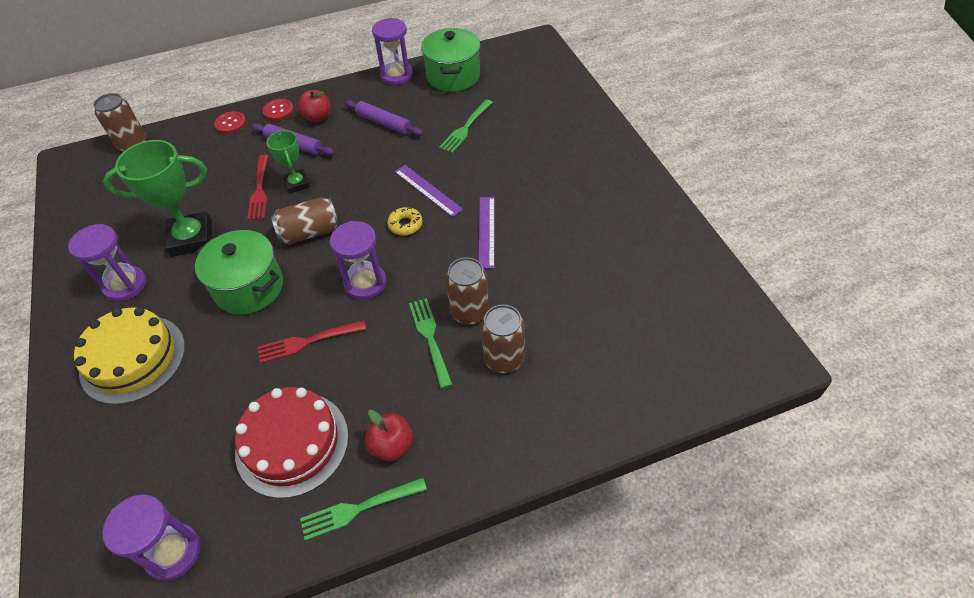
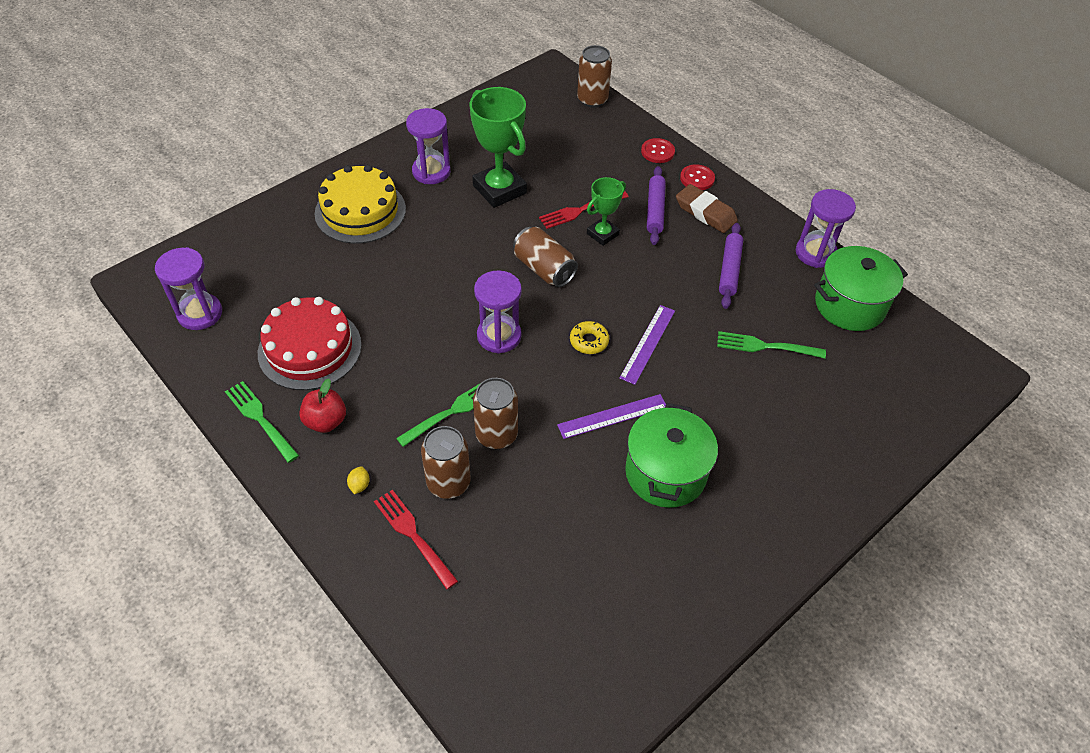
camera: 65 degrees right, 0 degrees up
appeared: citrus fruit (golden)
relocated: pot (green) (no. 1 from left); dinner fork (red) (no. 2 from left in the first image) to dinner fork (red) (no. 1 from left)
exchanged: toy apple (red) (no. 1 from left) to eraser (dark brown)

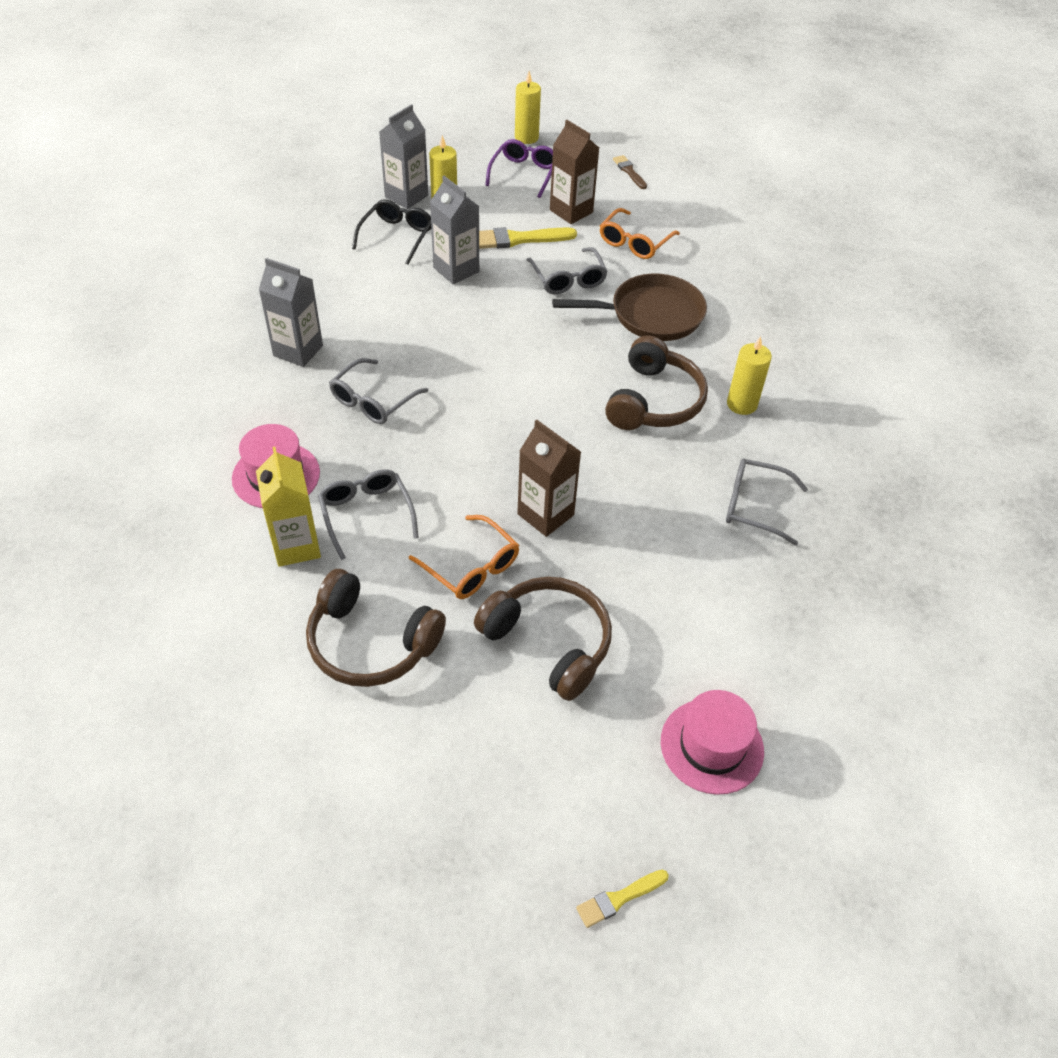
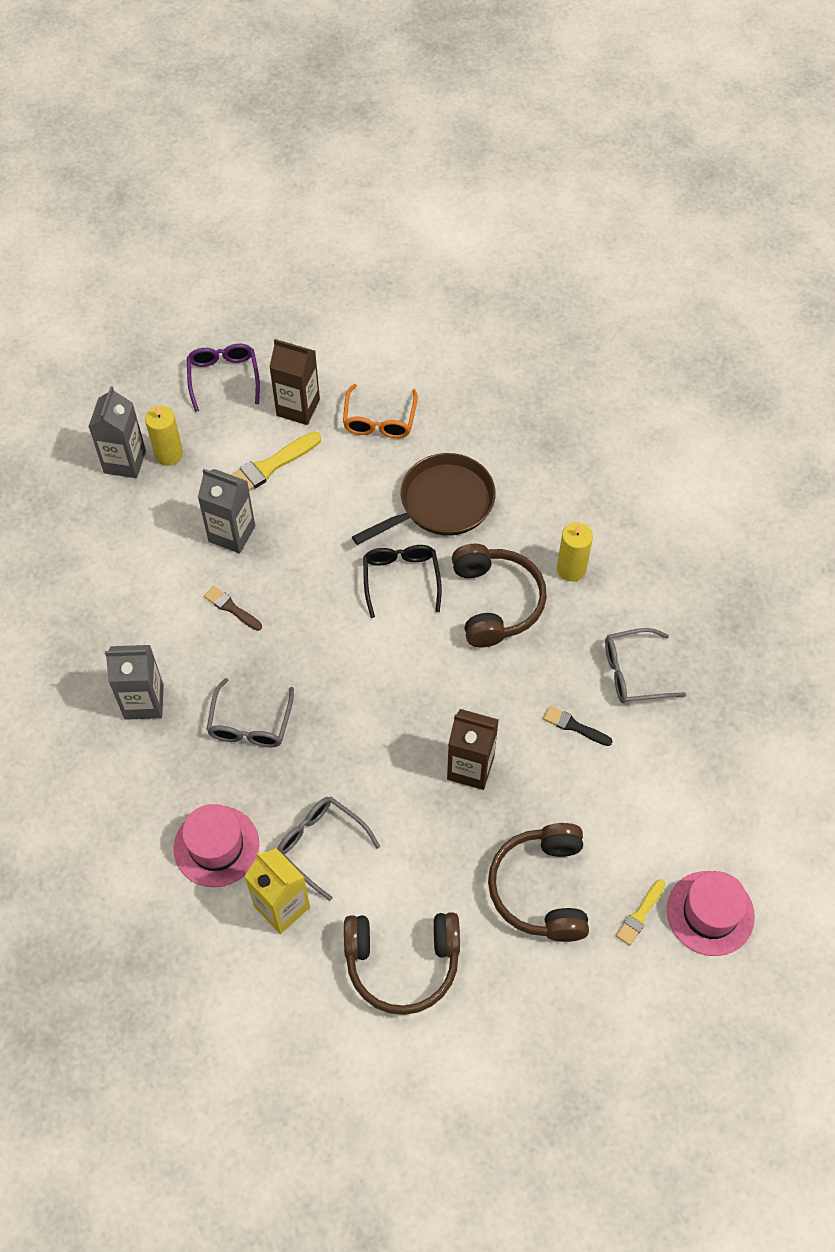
camera: 25 degrees left, 10 degrees up
missing: spectacles (bright orange) (no. 1 from left); pillar candle (golden) (no. 2 from left); spectacles (grey) (no. 3 from left)
appeared: brush (black)
relocated: spectacles (black); brush (golden) (no. 2 from left); brush (dark brown)
spun: over-ear headphones (dark brown) (no. 2 from left in the first image) 105 degrees counterclockwise

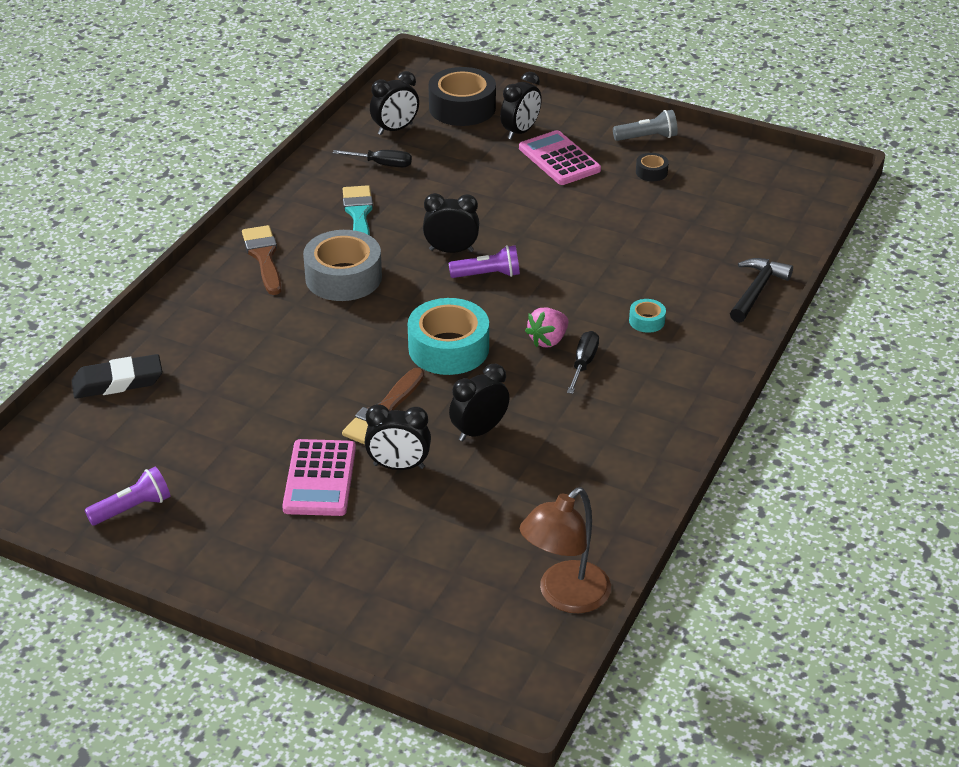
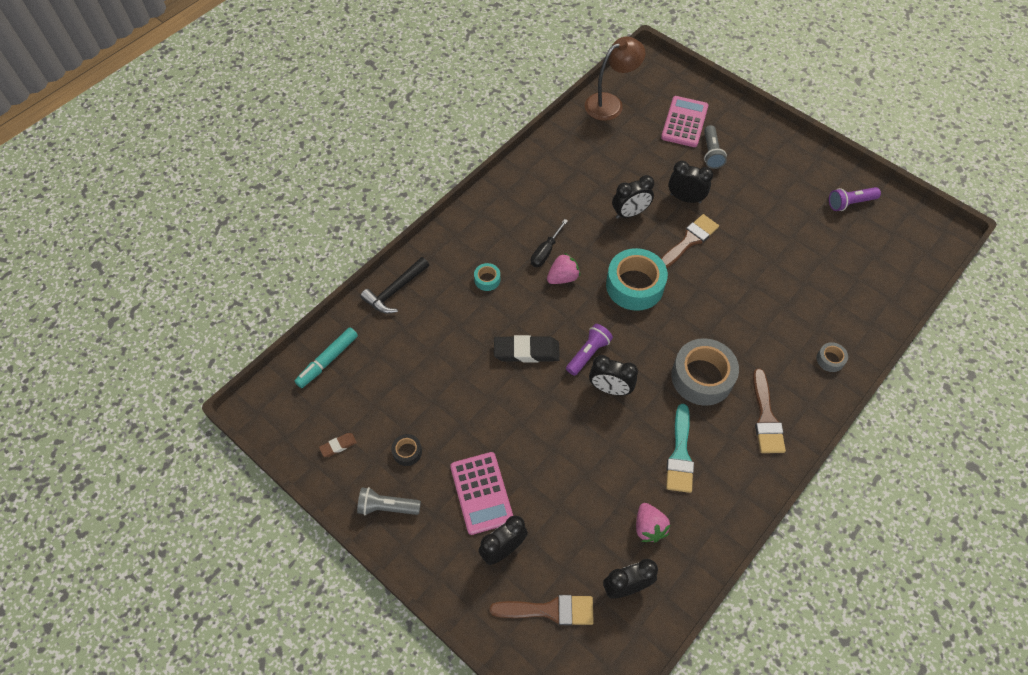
camera: 165 degrees left, 20 degrees up
appeared: marker pen (turquoise); eraser (dark brown); pocket torch (grey) (no. 2 from left); roll of tape (grey) (no. 2 from left)
relocated: eraser (black); pocket calculator (pink) (no. 1 from left in the first image) to pocket calculator (pink) (no. 2 from left)
exchanged: hand screwdriver (black) (no. 1 from left) to toy strawberry (pink) (no. 2 from left); roll of tape (black) (no. 1 from left) to brush (dark brown) (no. 1 from left)
spun: pocket torch (violet) (no. 2 from left in the first image) 120 degrees clockwise

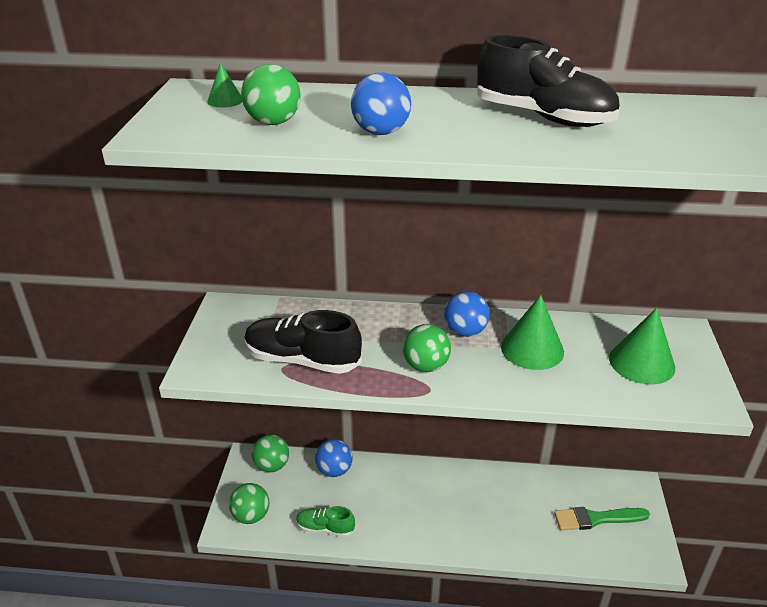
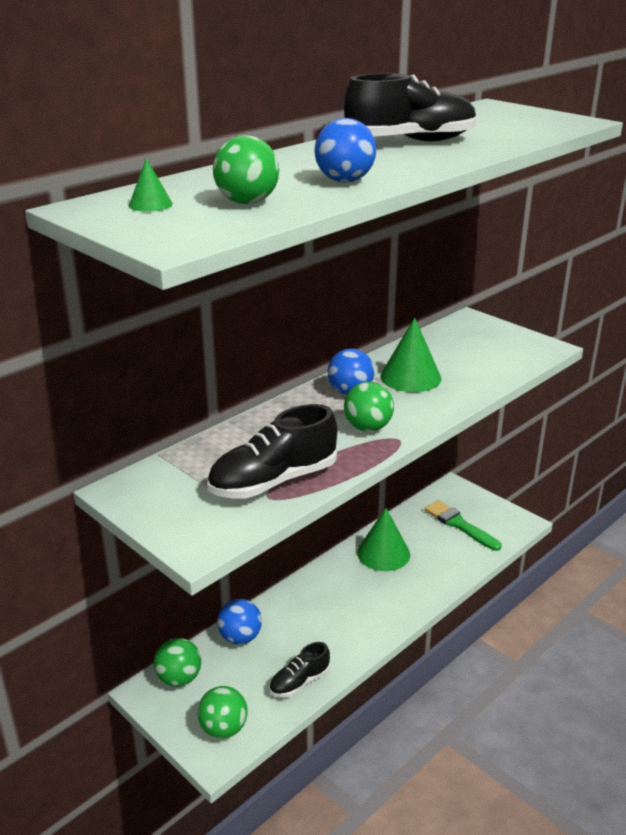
camera: 50 degrees left, 5 degrees down
relocated: cone (green) (no. 3 from left in the first image) to cone (green) (no. 2 from left)
colour: shoe (green) to shoe (black) (no. 2 from left)
spun: brush (green) 105 degrees clockwise

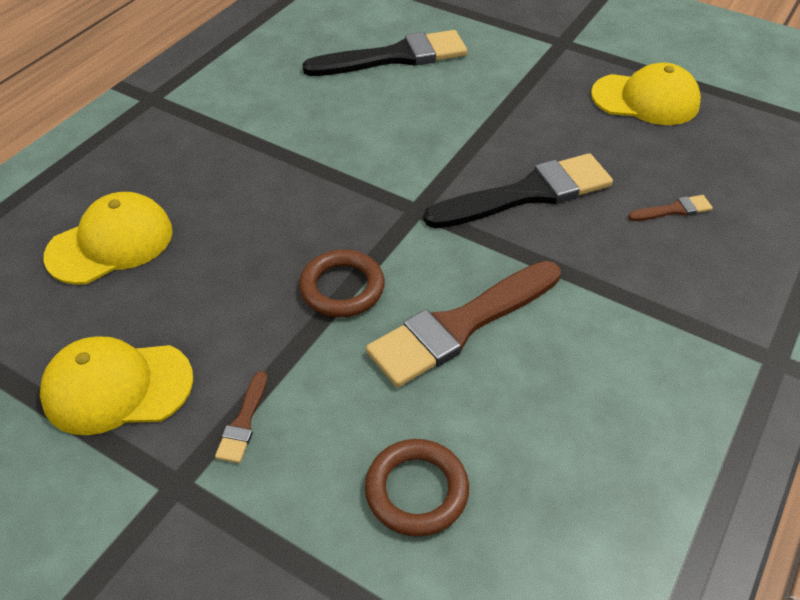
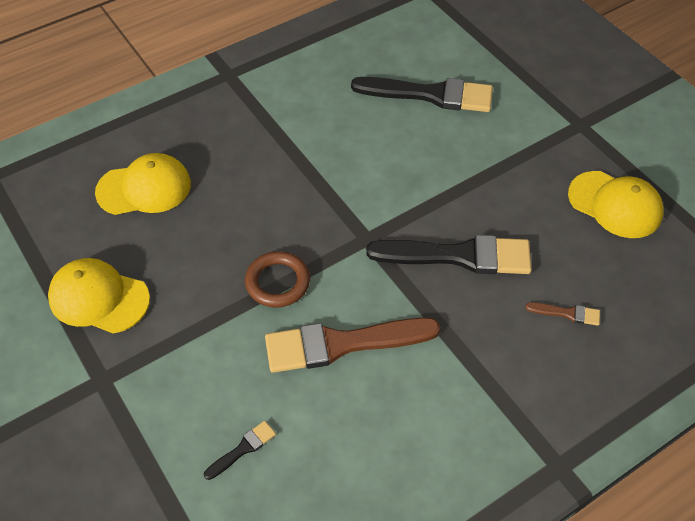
camera: 25 degrees right, 5 degrees up
missing: brush (dark brown) (no. 1 from left)
exchanged: ring (dark brown) (no. 2 from left) to brush (black) (no. 1 from left)

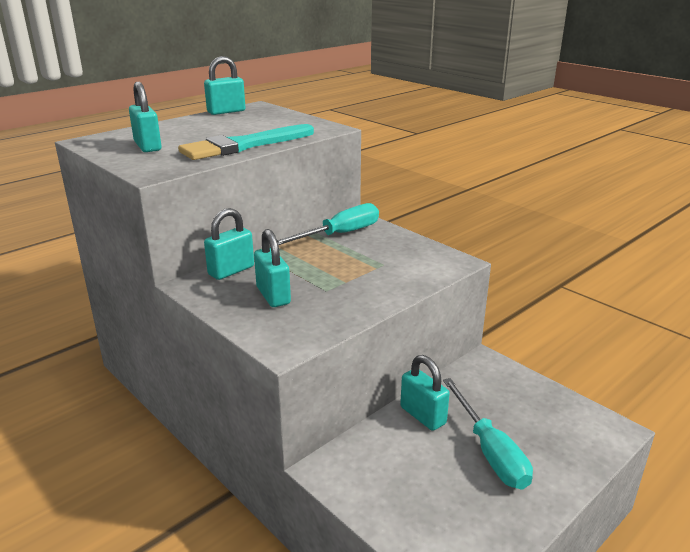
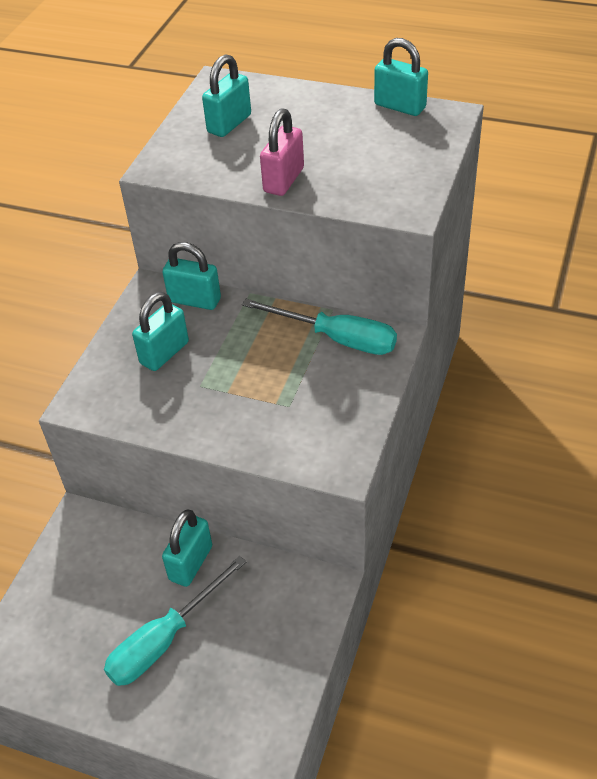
camera: 65 degrees right, 20 degrees up
exchanged: brush (turquoise) to small lock (pink)

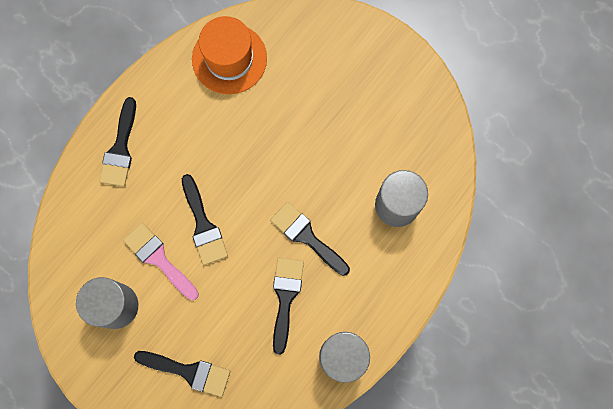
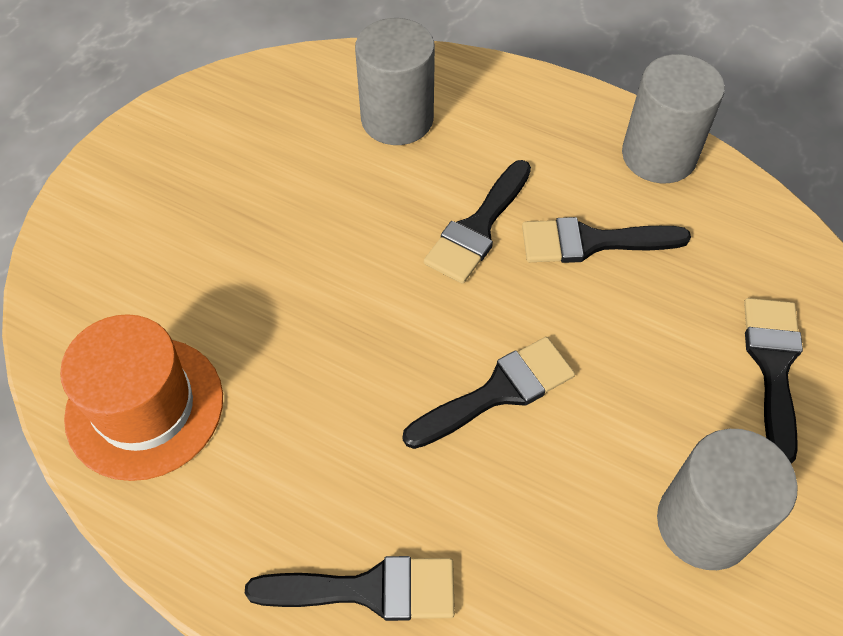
camera: 100 degrees left, 20 degrees down
missing: brush (pink)

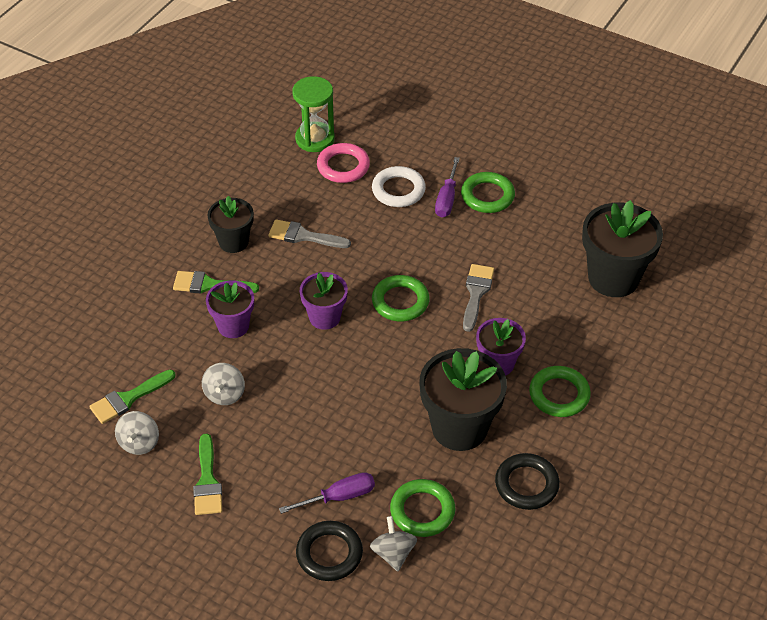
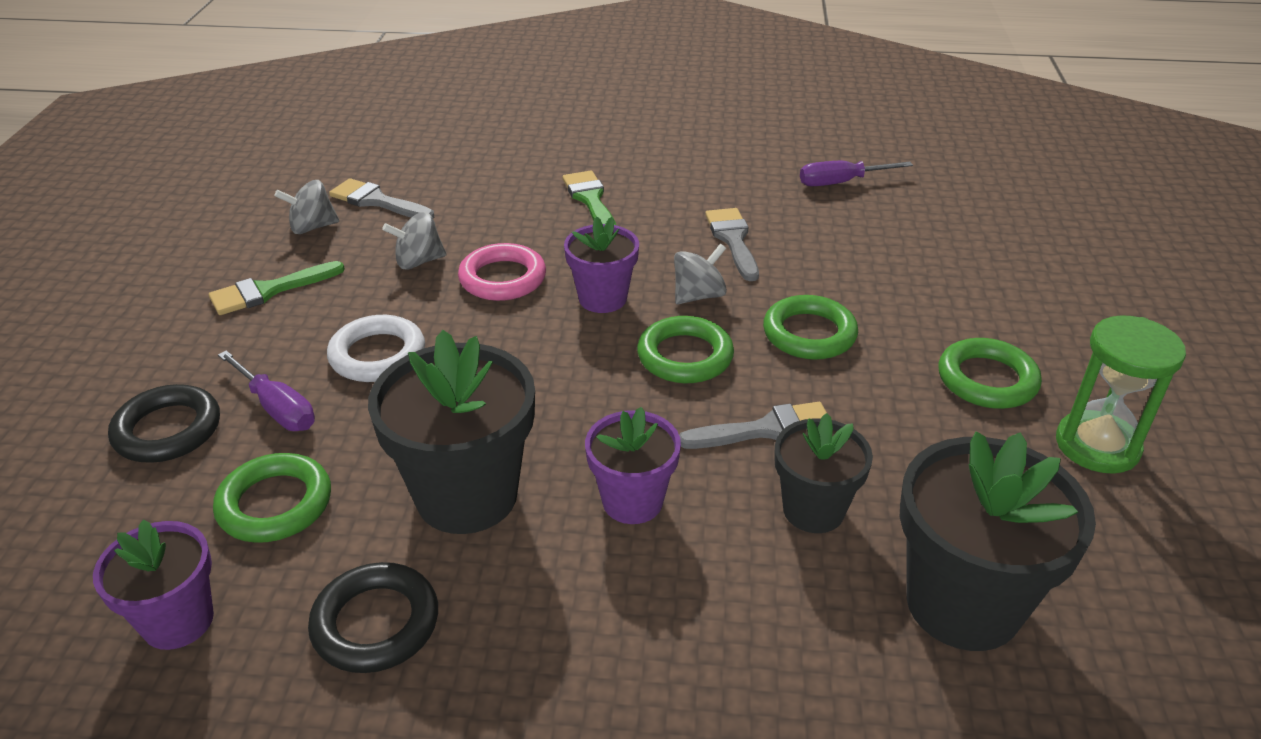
camera: 65 degrees right, 10 degrees down
relocated: plant pot (violet) (no. 1 from left); plant pot (black) (no. 1 from left in the first image) to plant pot (black) (no. 2 from left); hourglass (green); ring (pink); whirligig (grey) (no. 3 from left); ring (pure white); hand screwdriver (violet) (no. 2 from left); ring (green) (no. 4 from left in the first image) to ring (green) (no. 3 from left)
colour: brush (green) (no. 1 from left) to brush (grey) (no. 1 from left)

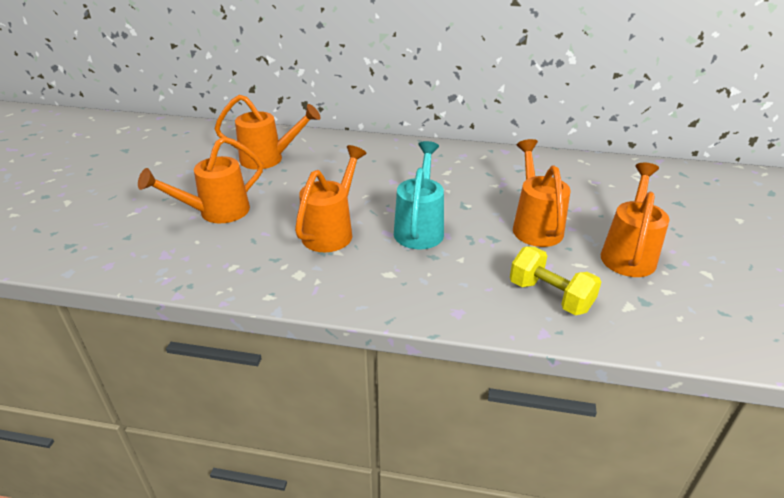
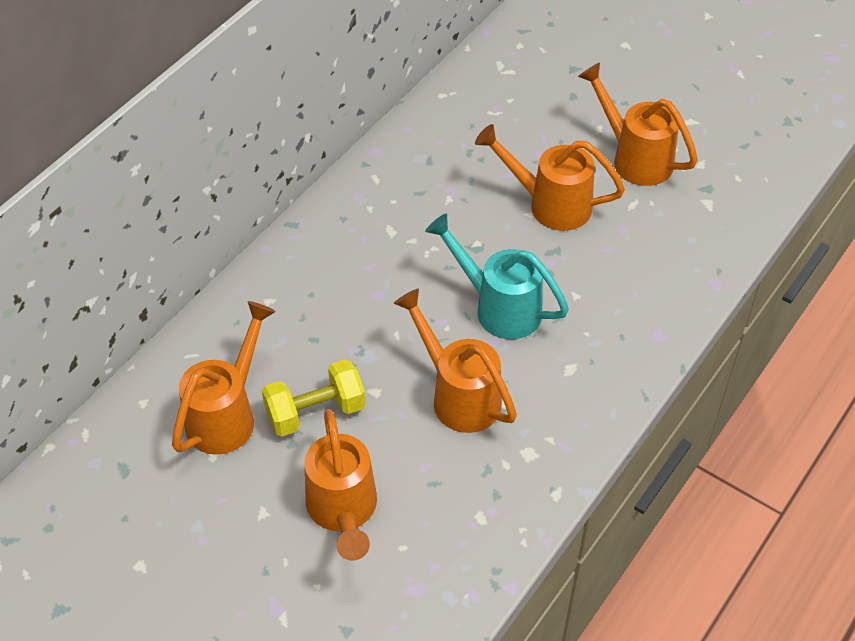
camera: 65 degrees left, 15 degrees up
relocated: free weight (golden)

